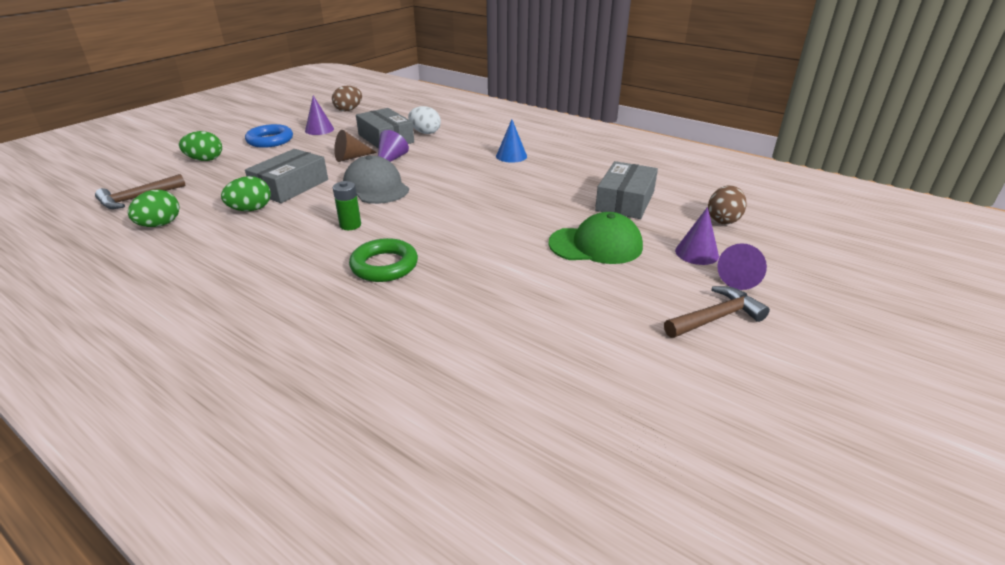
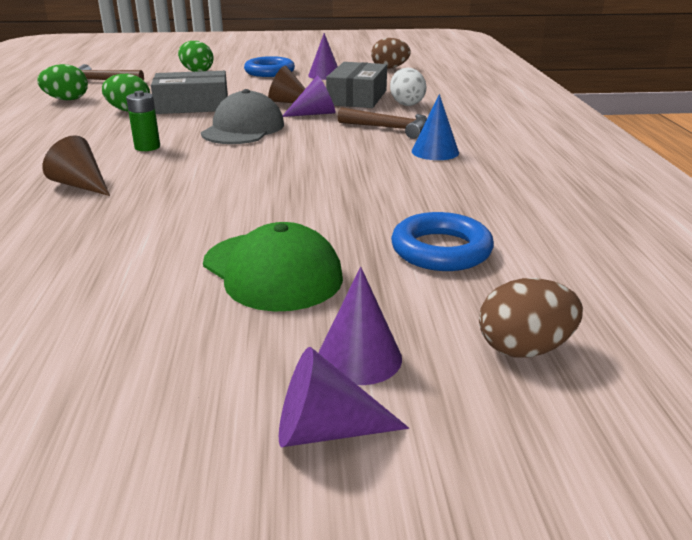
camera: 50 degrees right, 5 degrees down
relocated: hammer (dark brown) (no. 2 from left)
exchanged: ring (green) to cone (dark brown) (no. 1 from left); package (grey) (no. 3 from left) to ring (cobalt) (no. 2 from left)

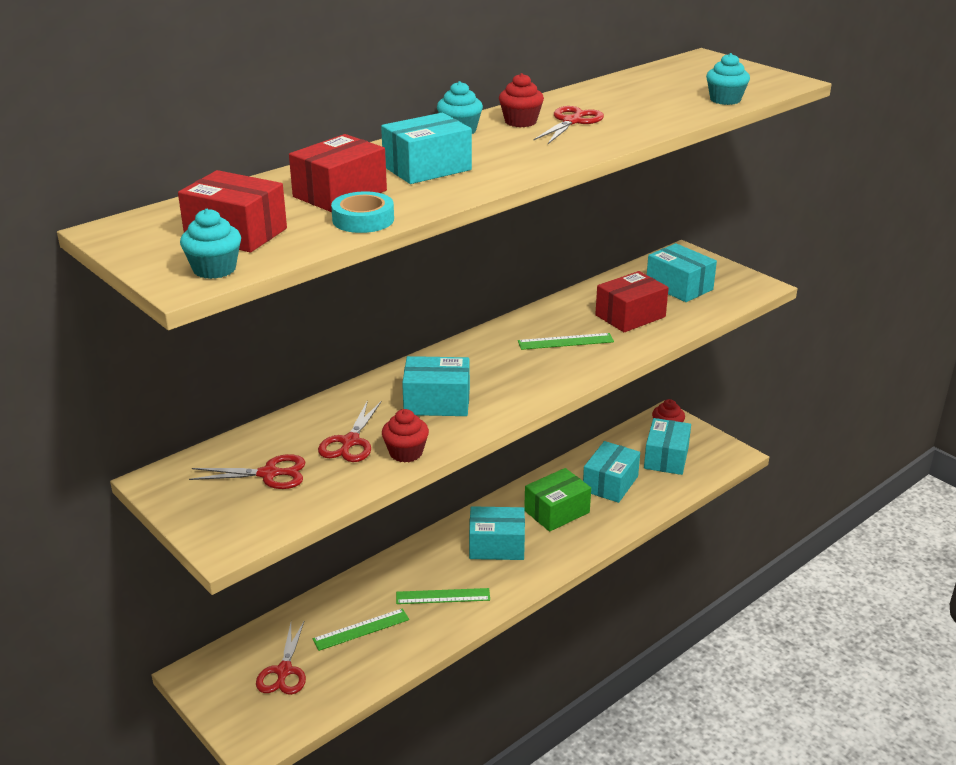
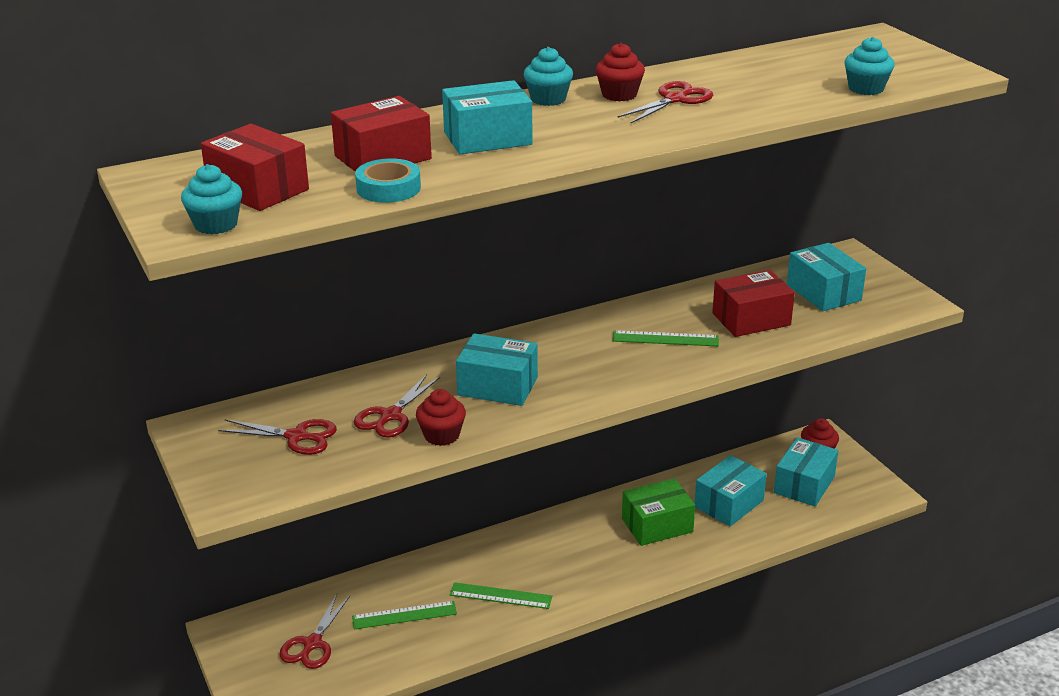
camera: 15 degrees right, 0 degrees up
missing: package (turquoise) (no. 3 from left)

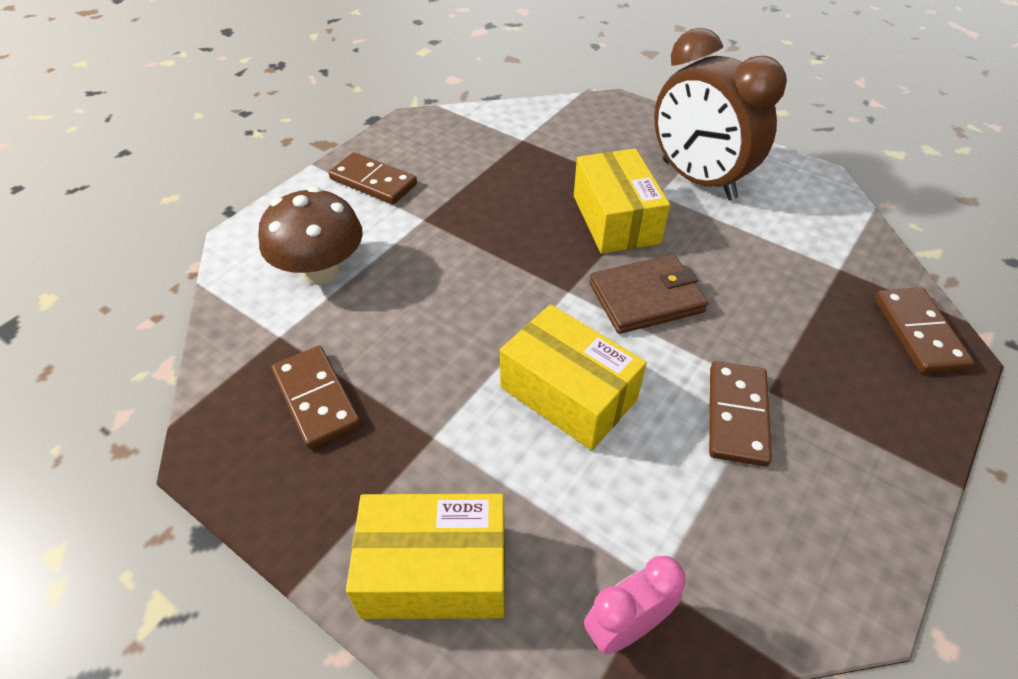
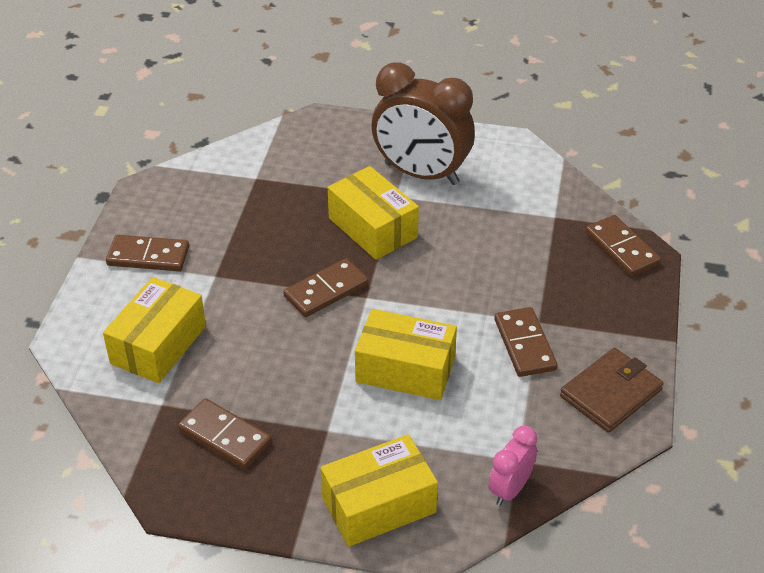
camera: 25 degrees left, 5 degrees down
appeared: domino (dark brown) (no. 3 from left)
relocated: card wallet (dark brown)
exchanged: fungus (dark brown) to package (golden) (no. 1 from left)

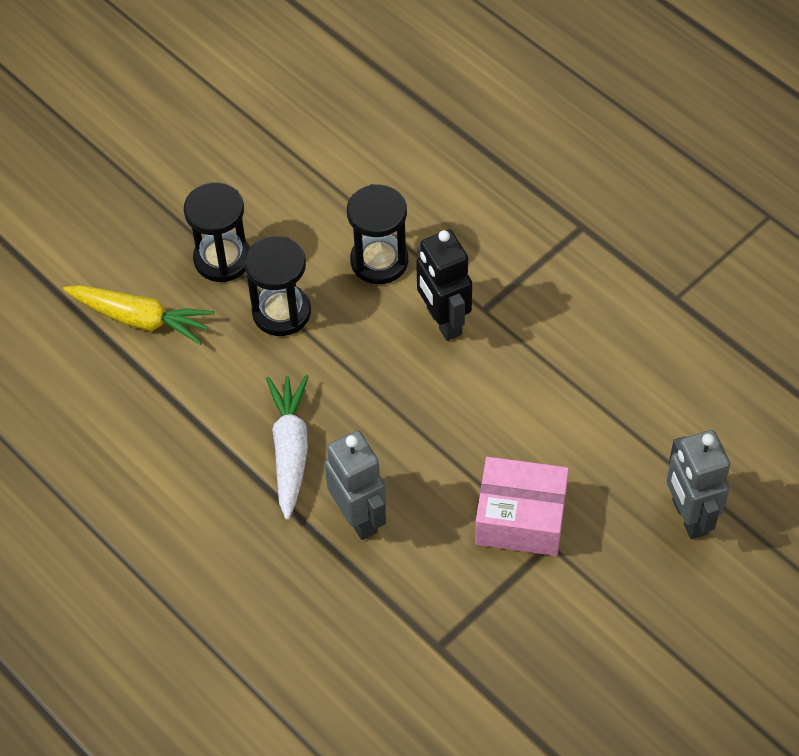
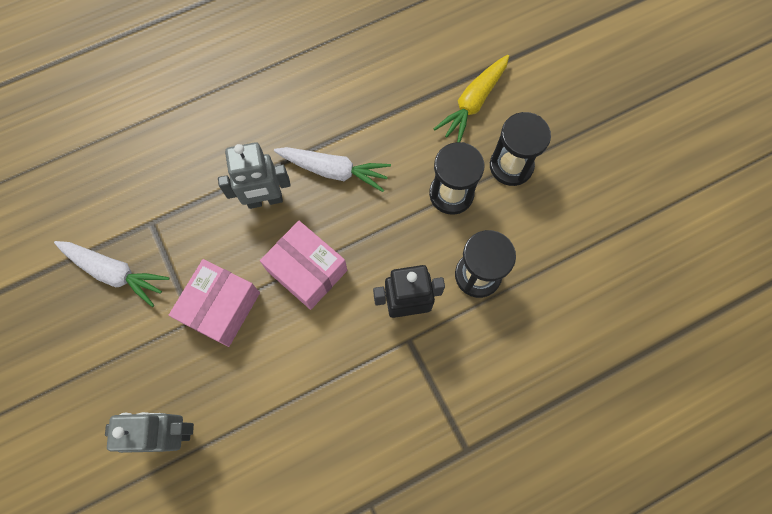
camera: 105 degrees right, 15 degrees up
appeared: carrot (pure white) (no. 1 from left); package (pink) (no. 2 from left)

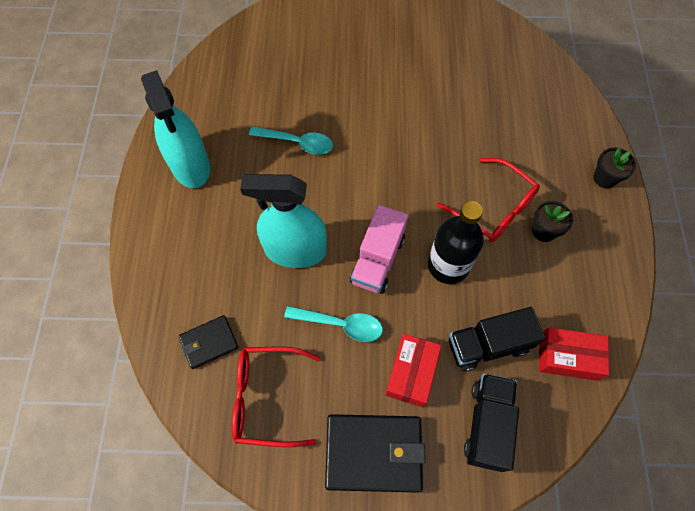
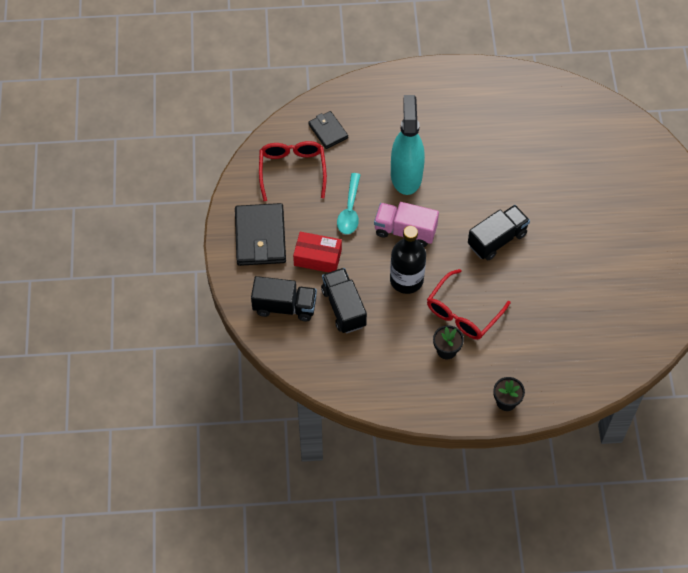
camera: 85 degrees right, 5 degrees down
missing: spray bottle (turquoise) (no. 1 from left); tablespoon (turquoise) (no. 1 from left); package (red) (no. 2 from left)
appeared: truck (black) (no. 3 from left)

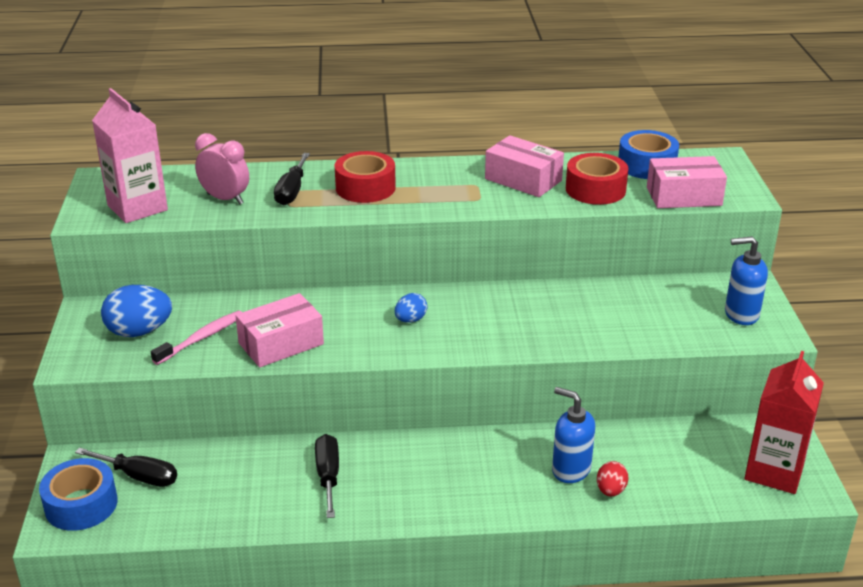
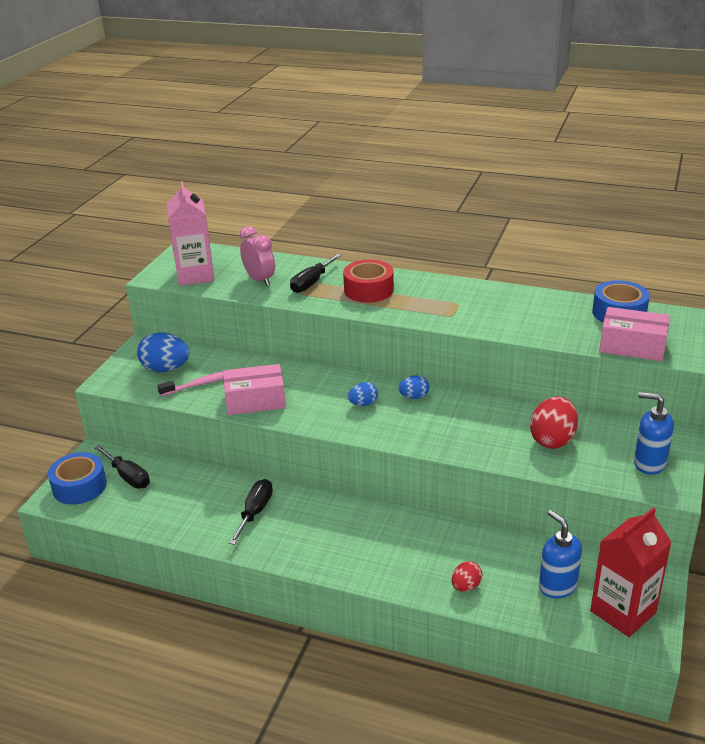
camera: 25 degrees right, 0 degrees up
missing: package (pink) (no. 2 from left); roll of tape (red) (no. 2 from left)
appeared: egg shape (cobalt) (no. 3 from left); egg shape (red) (no. 2 from left)
relocated: soap pump (cobalt) (no. 1 from left)

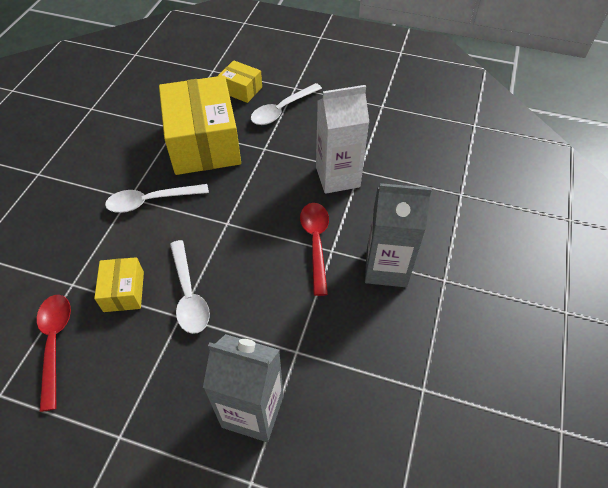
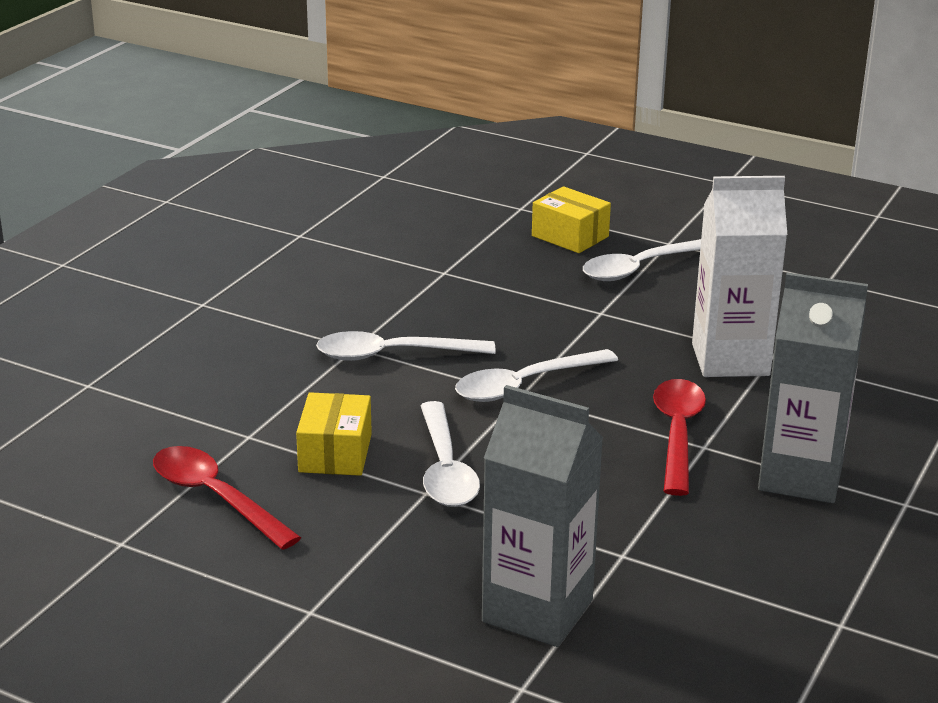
camera: 10 degrees right, 25 degrees down
missing: package (golden) (no. 2 from left)
appeared: tablespoon (pure white) (no. 3 from left)
spun: tablespoon (red) (no. 1 from left) 45 degrees counterclockwise

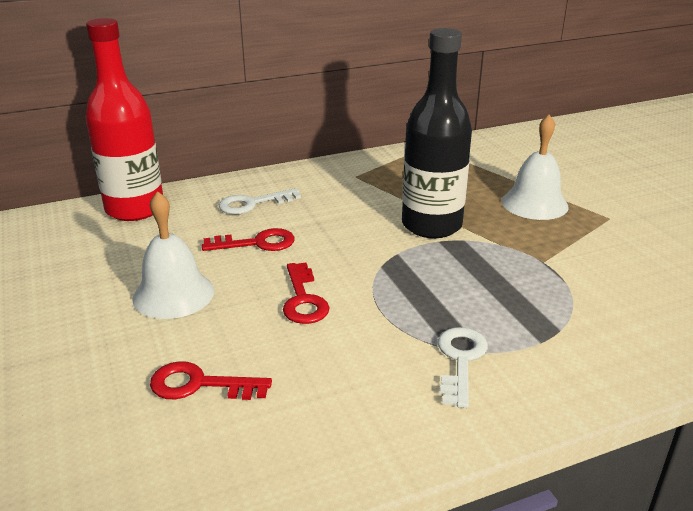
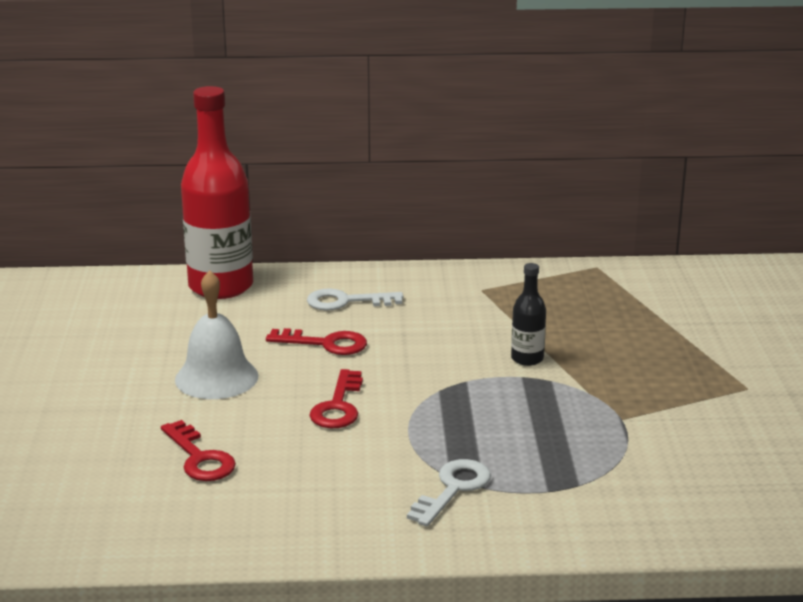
camera: 20 degrees right, 5 degrees down
missing: hand bell (pure white) (no. 2 from left)
spun: key (red) (no. 1 from left) 150 degrees counterclockwise
size: bottle (black) x0.46

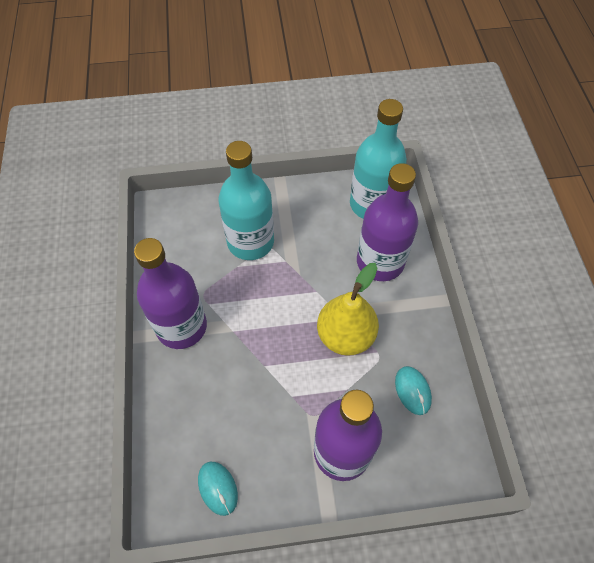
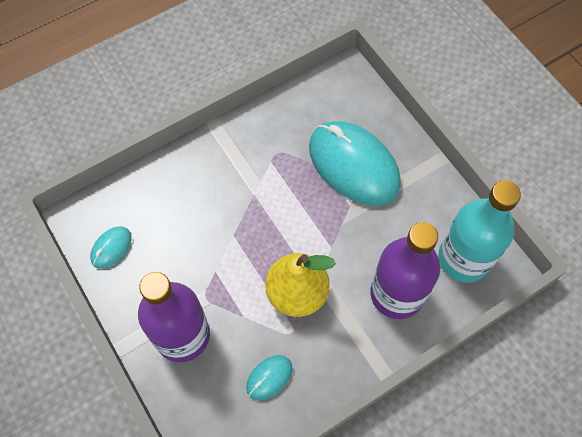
camera: 65 degrees right, 5 degrees up
missing: bottle (violet) (no. 1 from left)
exchanged: bottle (turquoise) (no. 1 from left) to PC mouse (turquoise) (no. 3 from left)

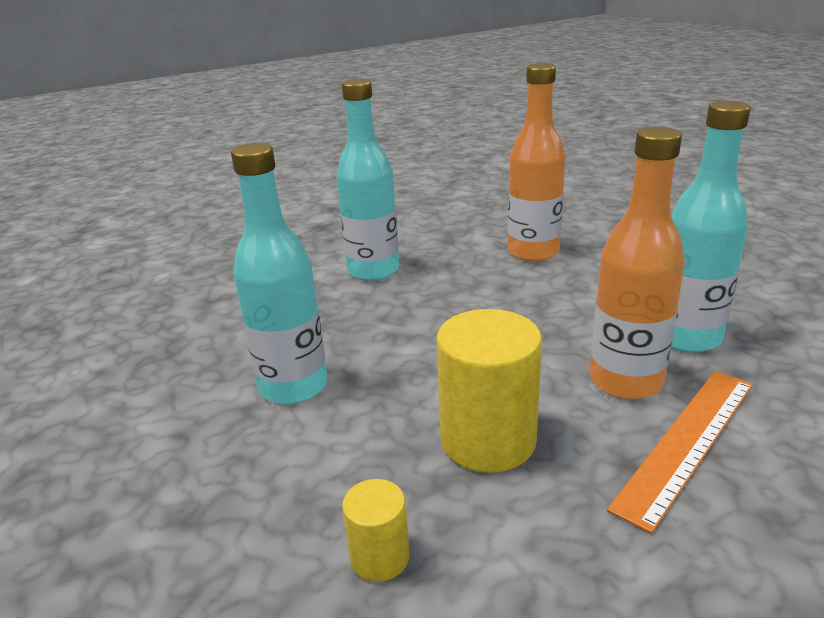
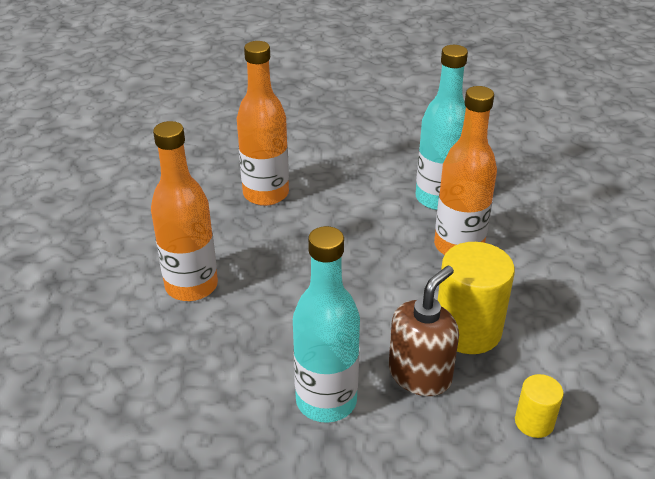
camera: 60 degrees left, 10 degrees up
missing: measuring stick (bright orange)
appeared: soap pump (dark brown)
colour: bottle (turquoise) (no. 2 from left) to bottle (bright orange) (no. 1 from left)

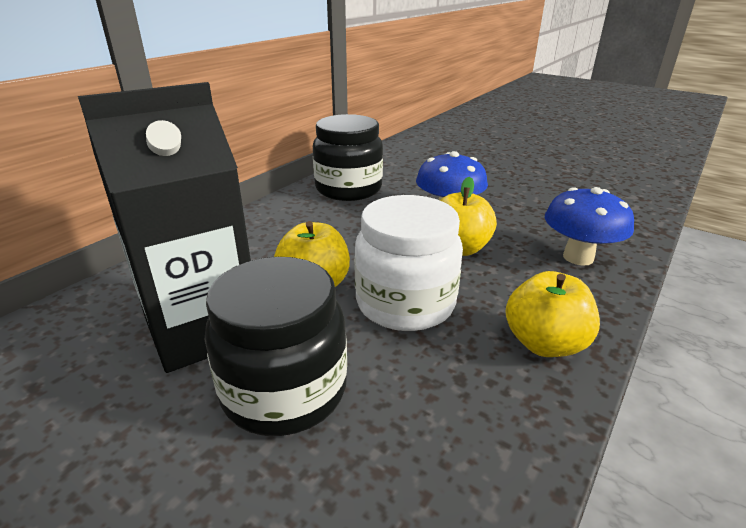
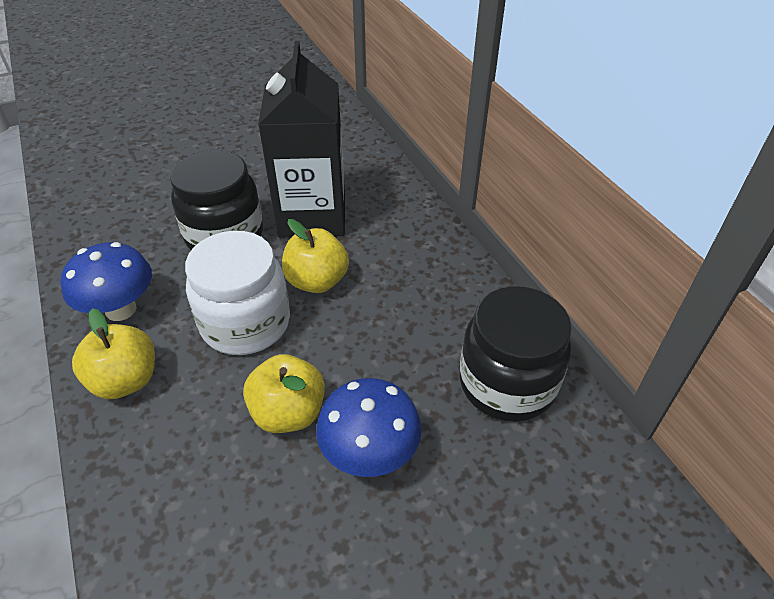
camera: 120 degrees right, 15 degrees up
relocated: fungus (cobalt) (no. 2 from left in the first image) to fungus (cobalt) (no. 1 from left)

